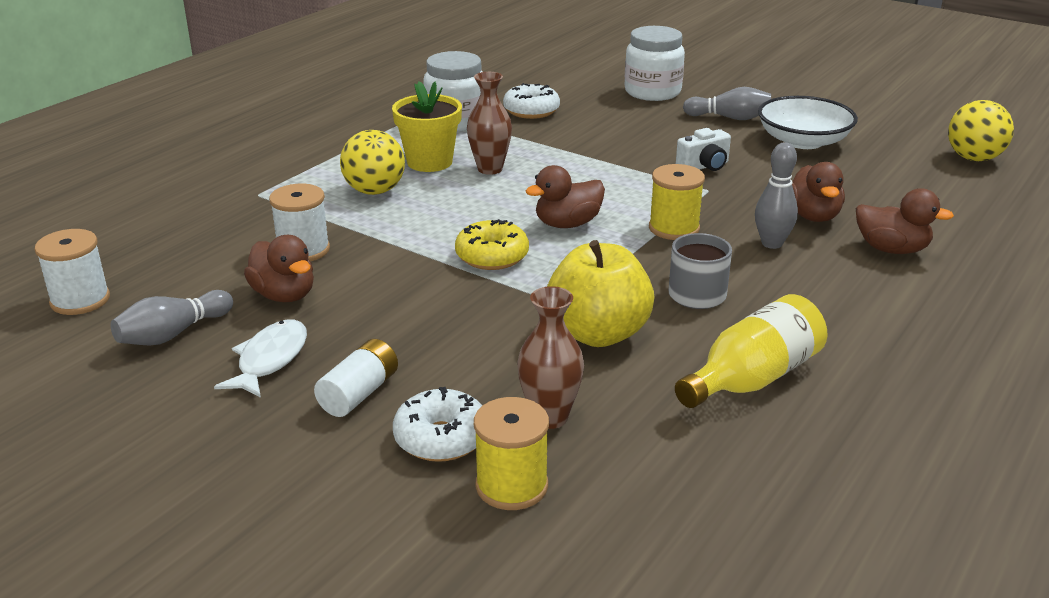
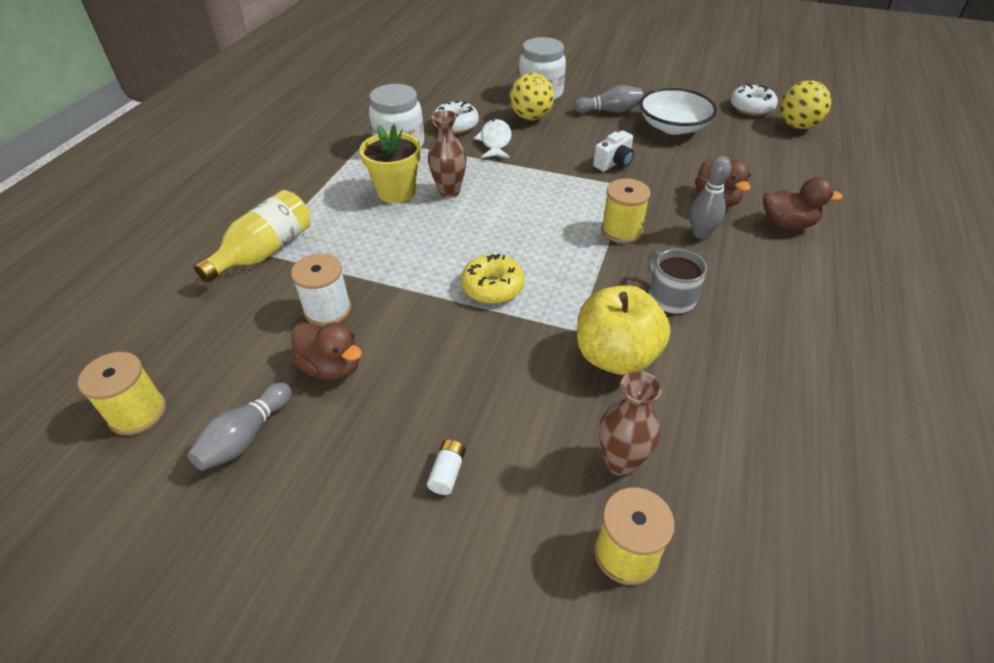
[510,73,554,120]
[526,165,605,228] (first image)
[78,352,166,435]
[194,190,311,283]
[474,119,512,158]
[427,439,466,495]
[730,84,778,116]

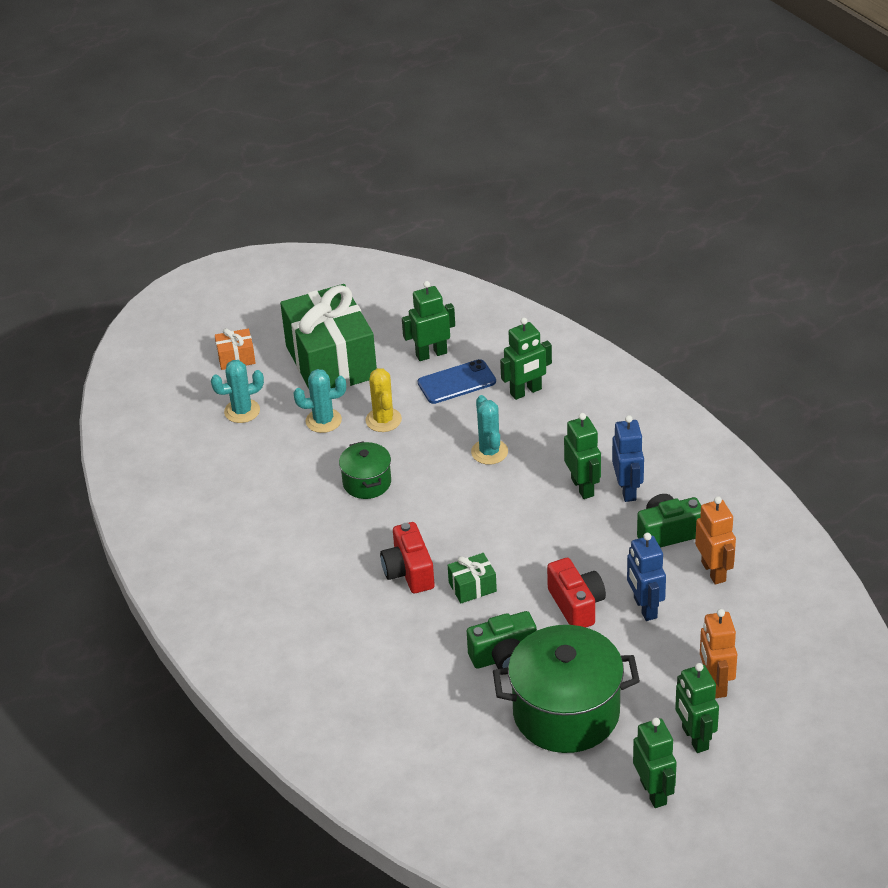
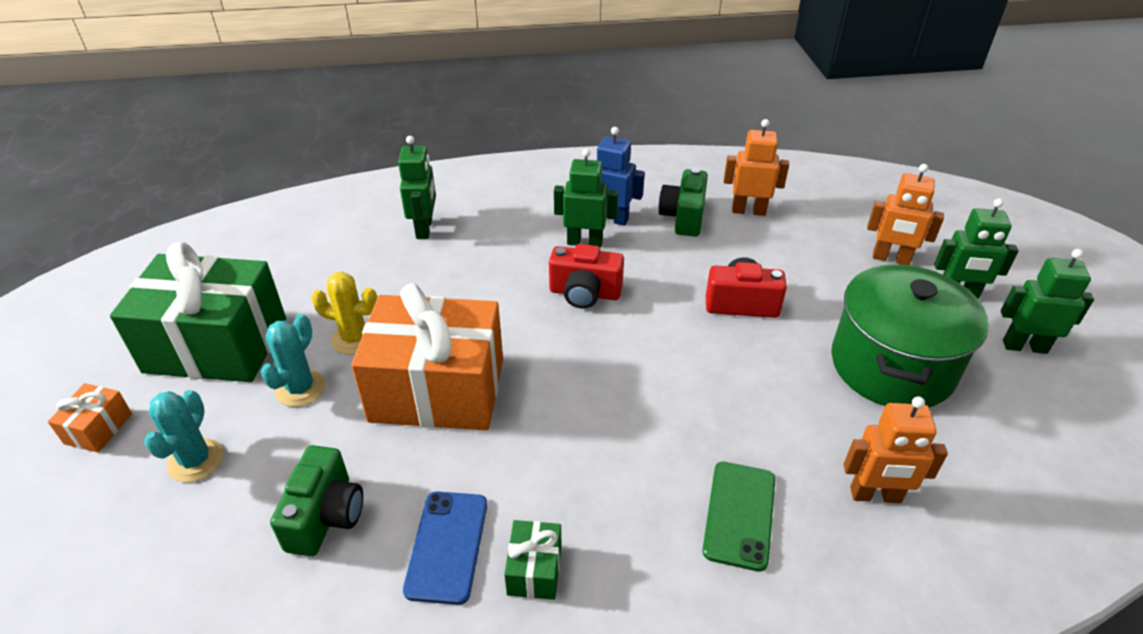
[402,281,455,361] (first image)
[403,491,487,605]
[471,395,508,465] (first image)
[351,283,503,430]
[549,244,624,309]
[627,533,666,621] (first image)
[504,520,561,600]
[270,445,363,556]
[844,396,948,503]
[702,462,775,572]

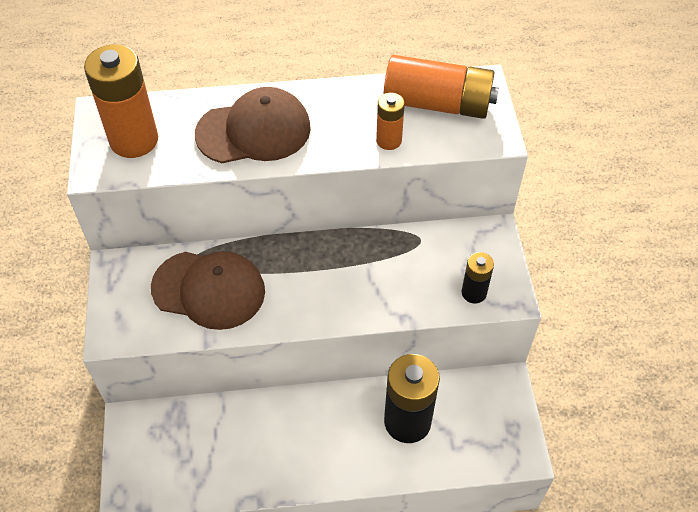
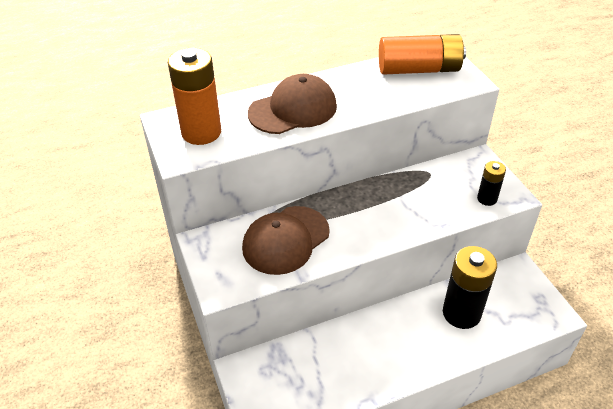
[376,93,405,150] (first image)
[242,206,330,275]

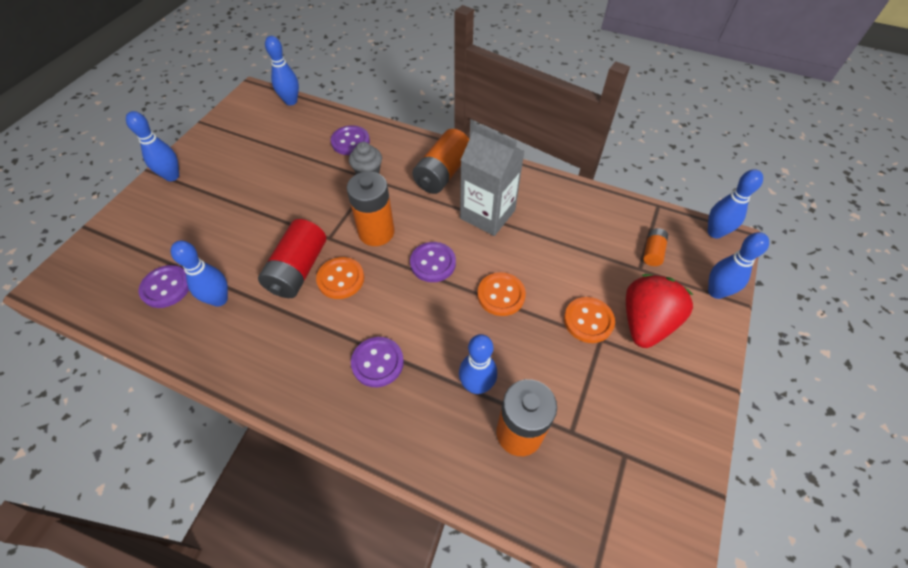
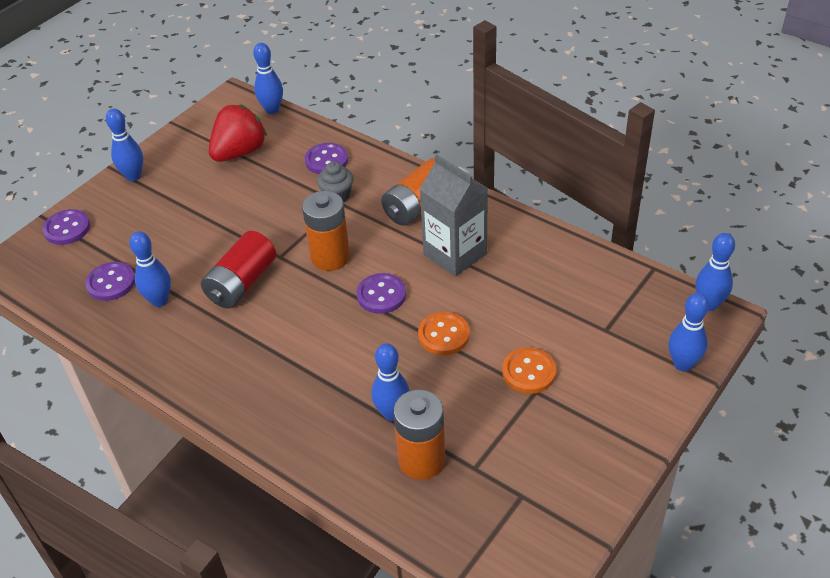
[643,228,668,266] (first image)
[316,257,364,299] (first image)
[209,104,267,162]
[43,209,90,245]

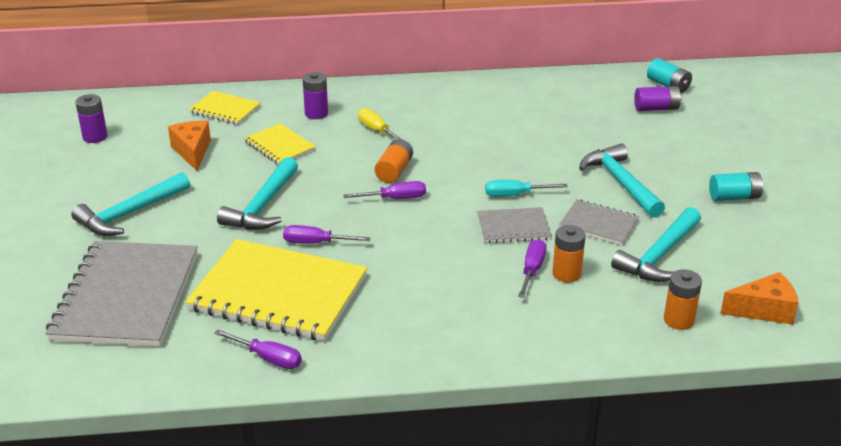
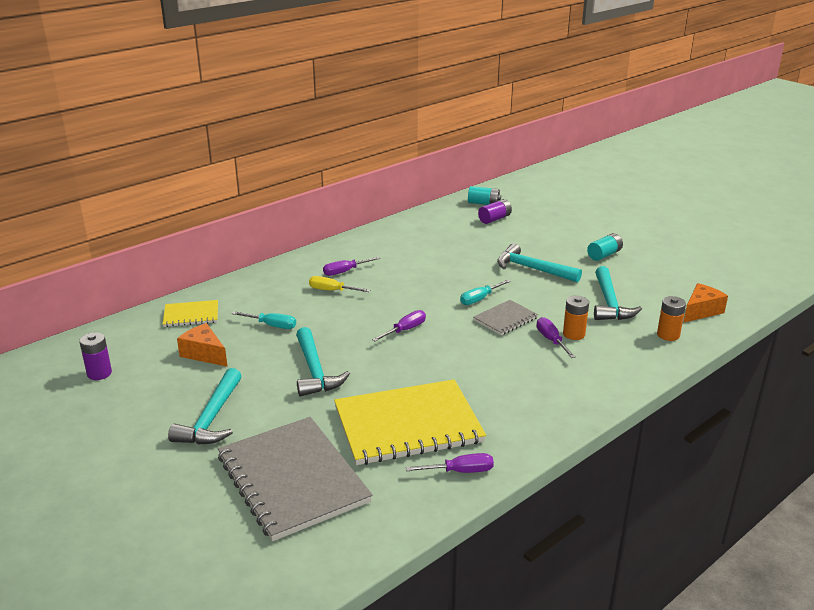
[302,72,328,119] (first image)
[232,311,296,329]
[374,139,413,183] (first image)
[559,199,639,245] (first image)
[323,257,381,276]

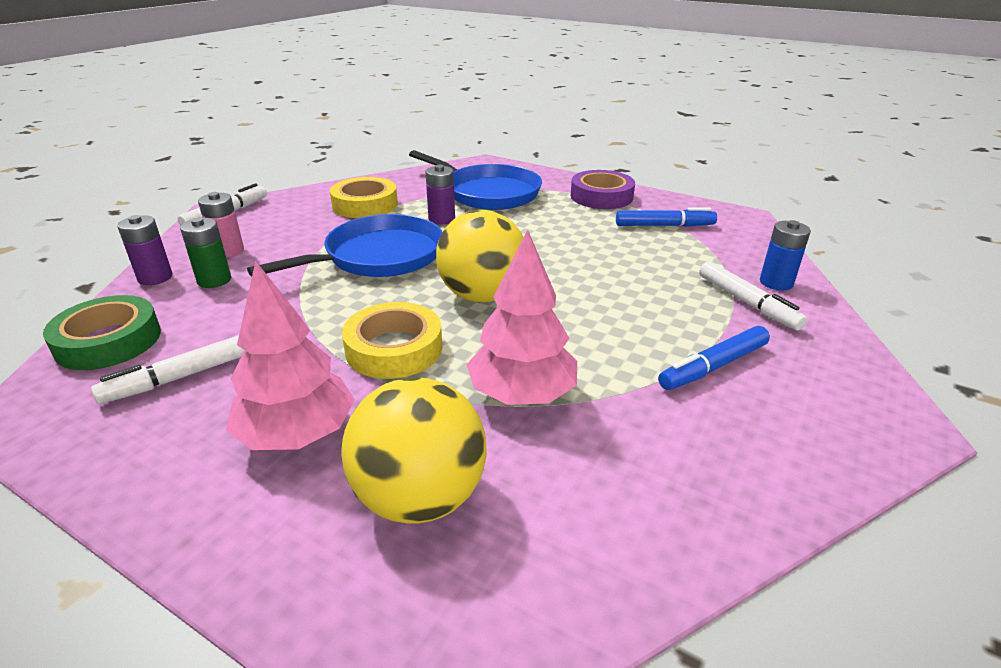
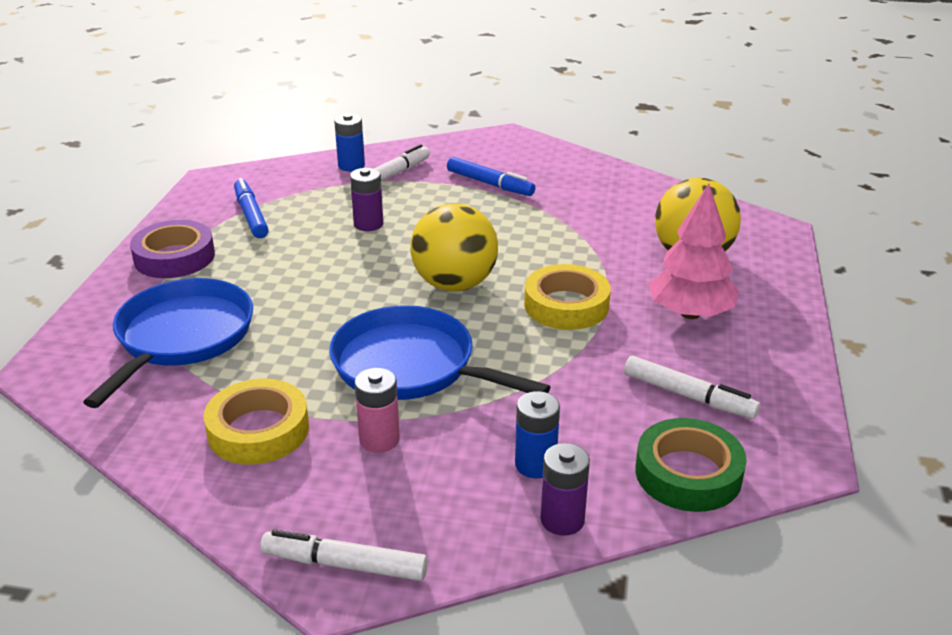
[350,168,383,231]
[354,368,400,452]
[515,391,560,478]
[466,230,577,405] (first image)

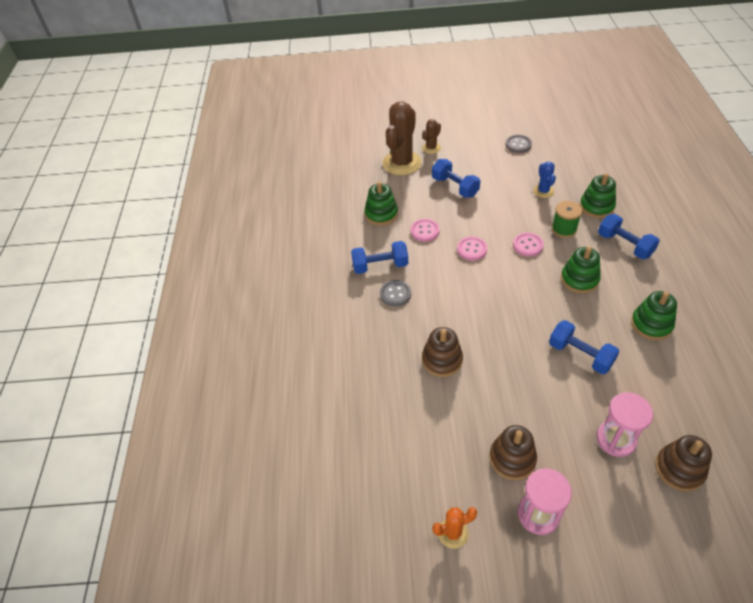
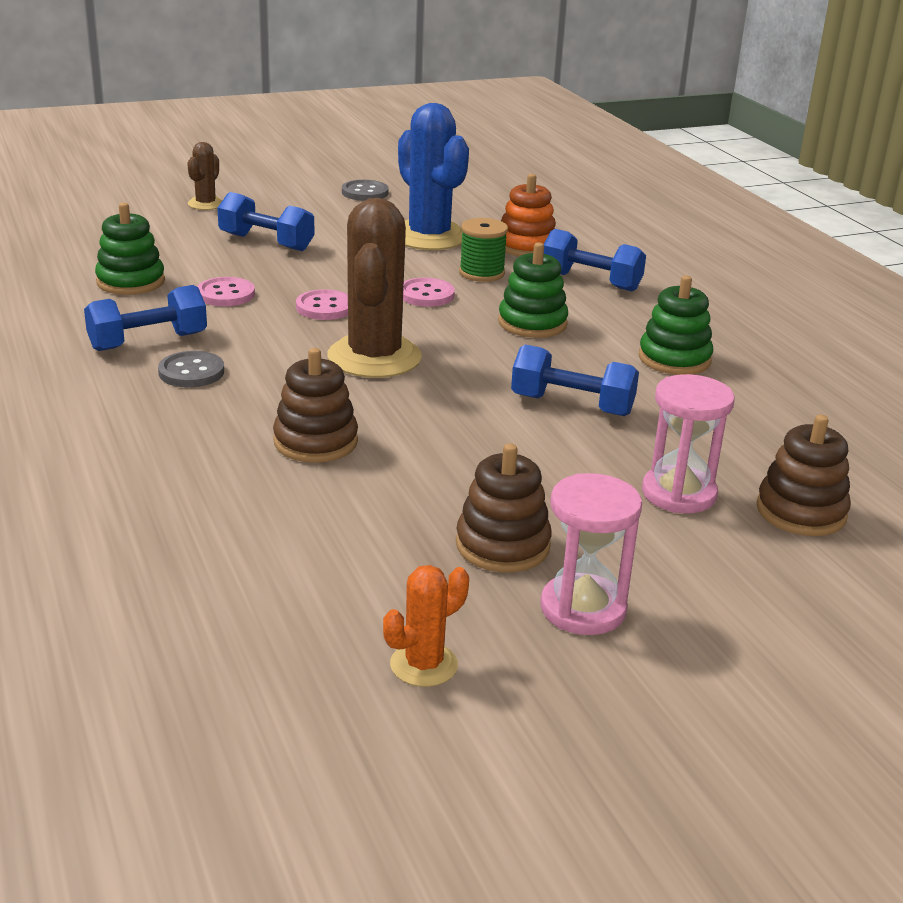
[328,198,422,378]
[398,103,469,250]
[501,174,556,257]

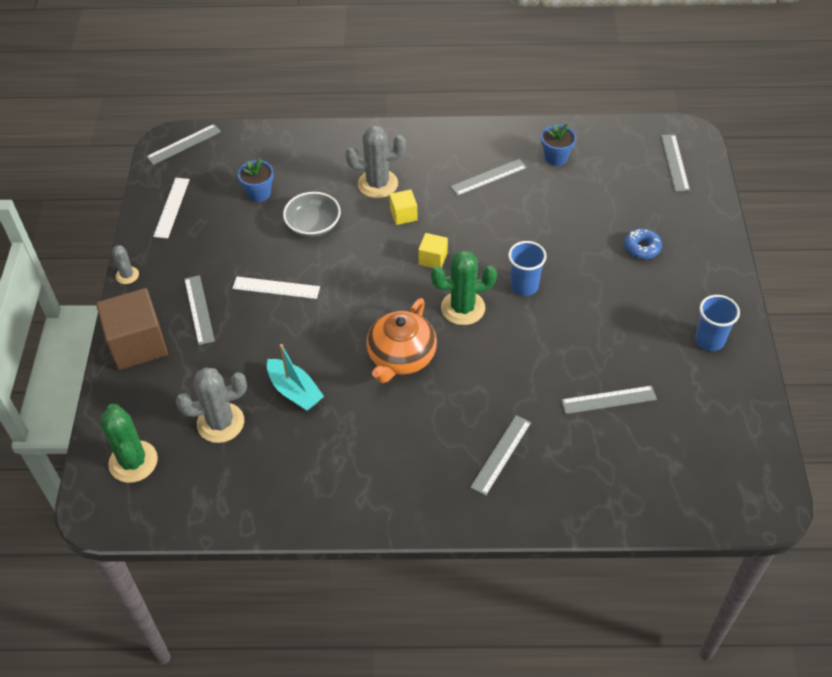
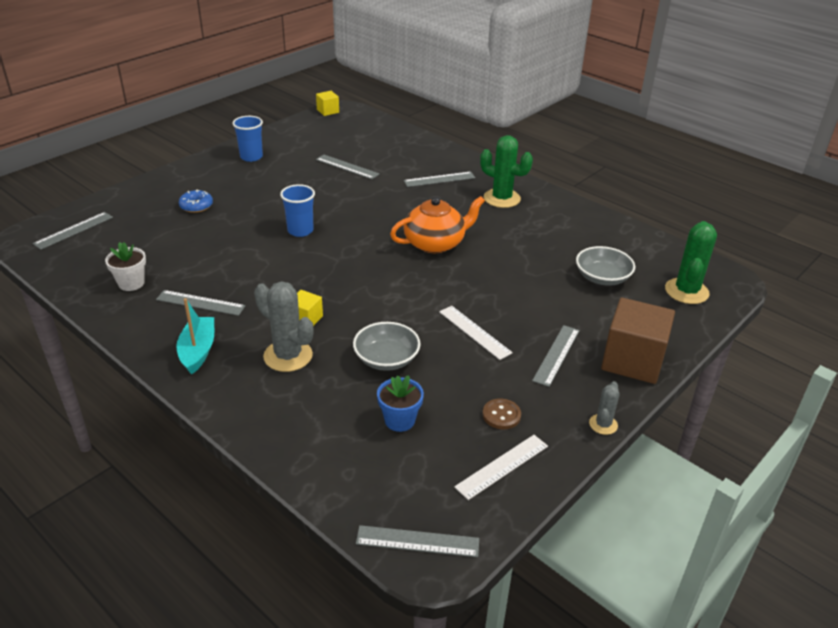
[105,242,146,291]
[316,91,339,116]
[480,135,533,208]
[176,298,214,375]
[576,246,635,286]
[483,399,521,429]

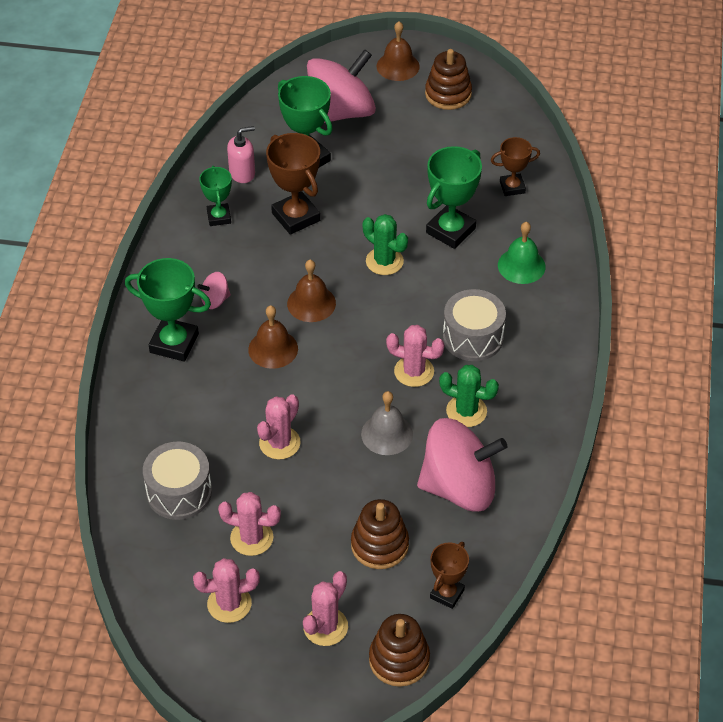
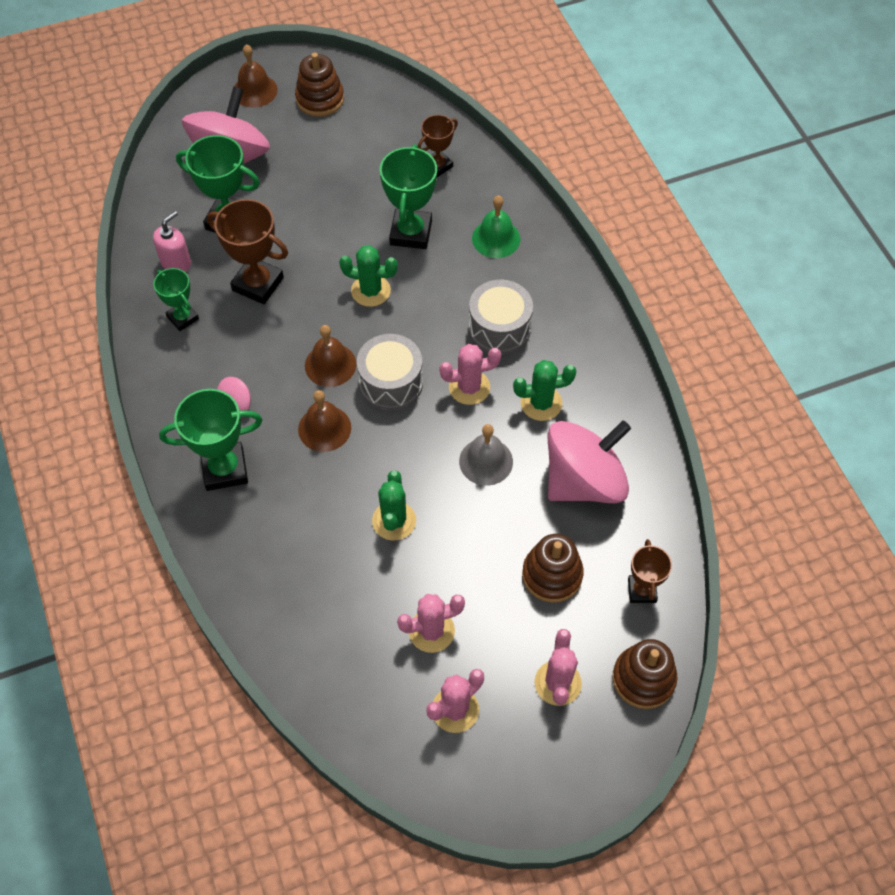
[372,471,416,541]
[357,334,423,411]

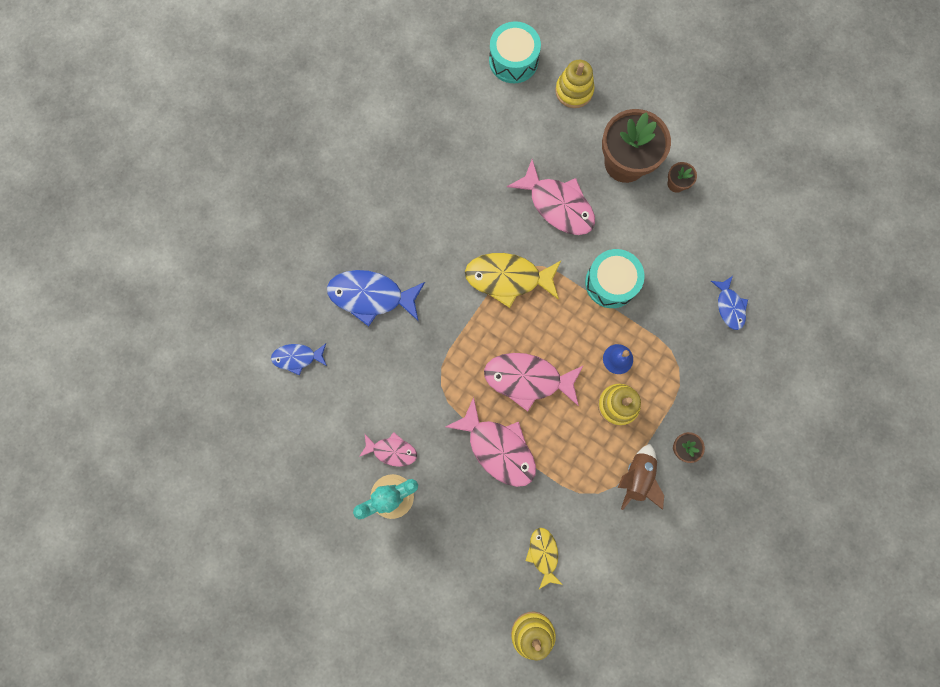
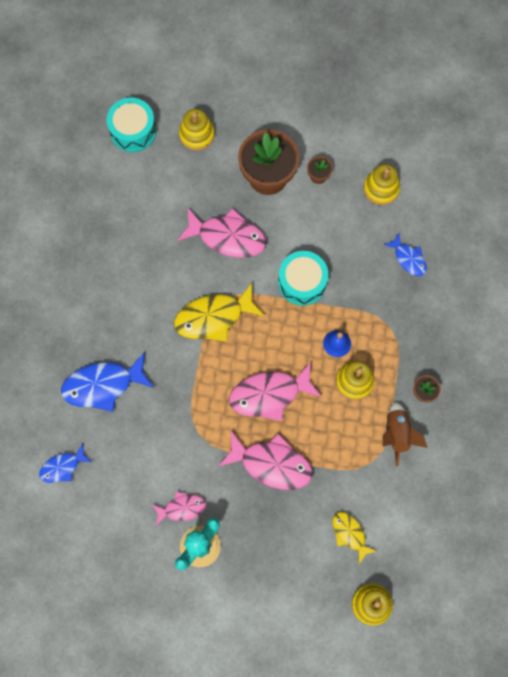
[364,164,400,205]

